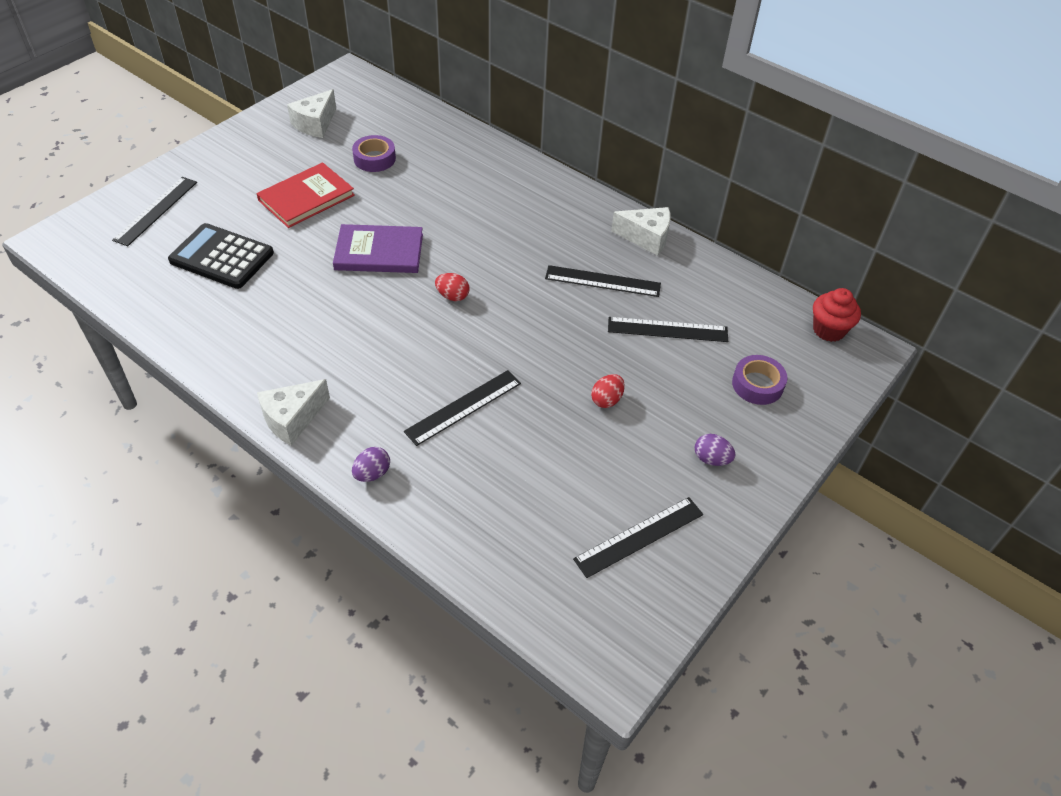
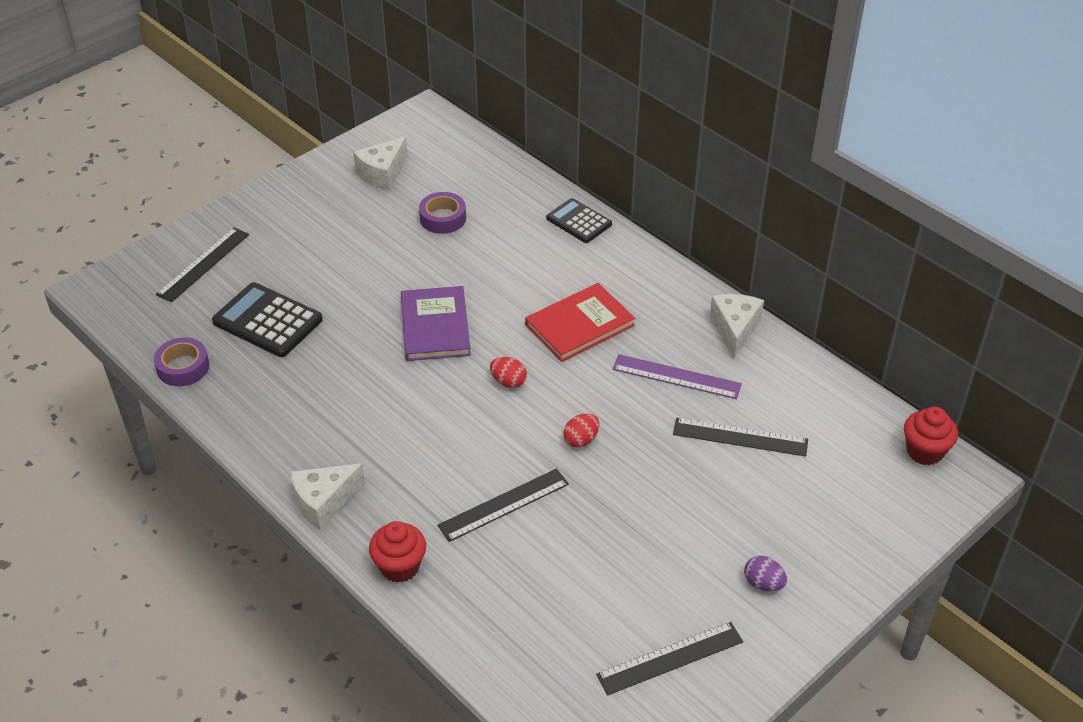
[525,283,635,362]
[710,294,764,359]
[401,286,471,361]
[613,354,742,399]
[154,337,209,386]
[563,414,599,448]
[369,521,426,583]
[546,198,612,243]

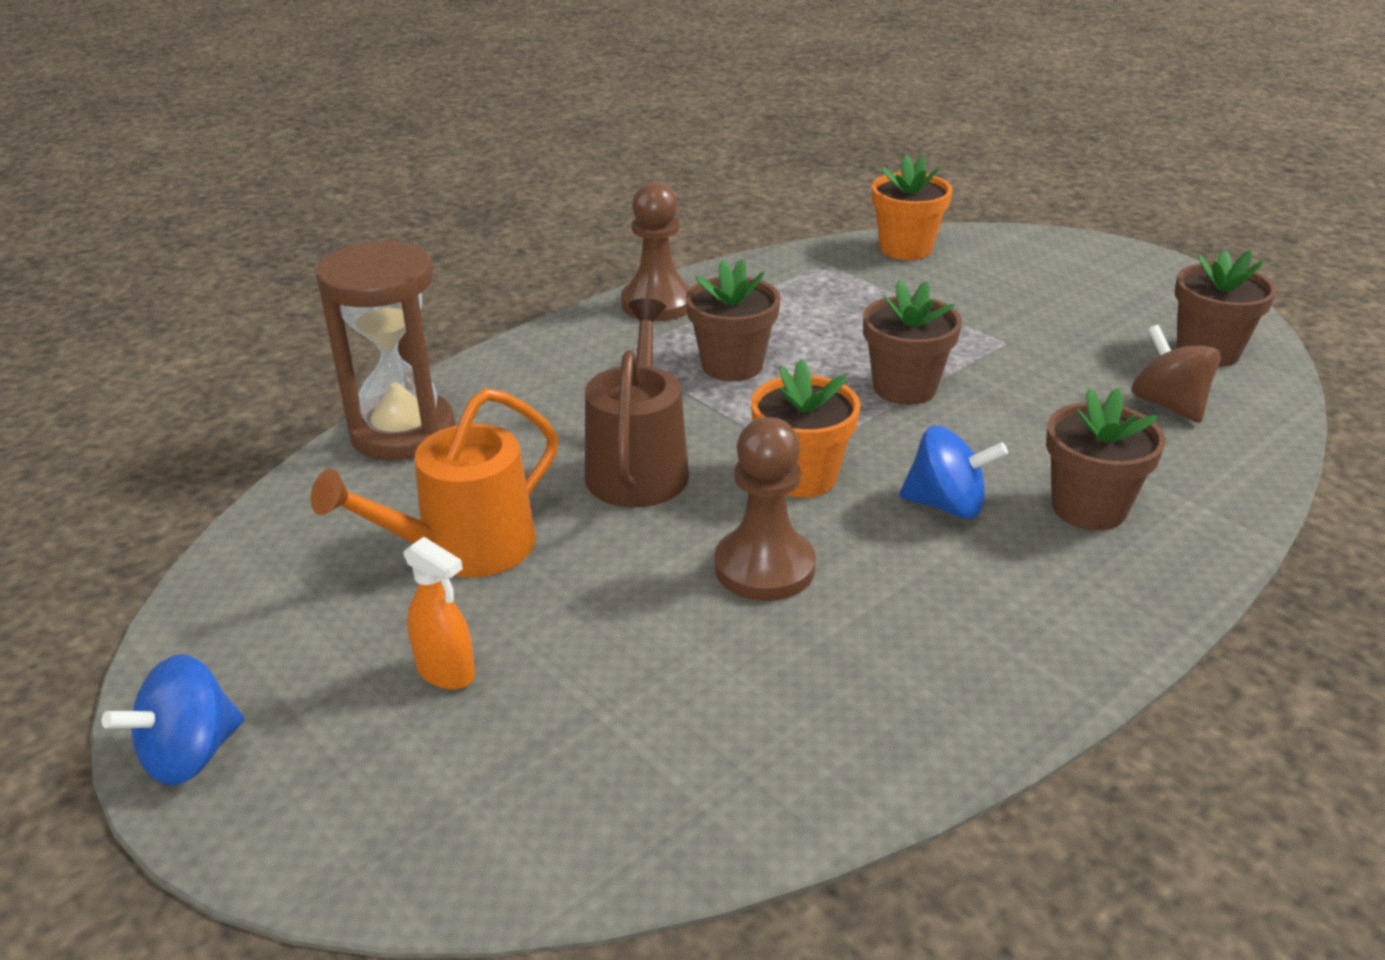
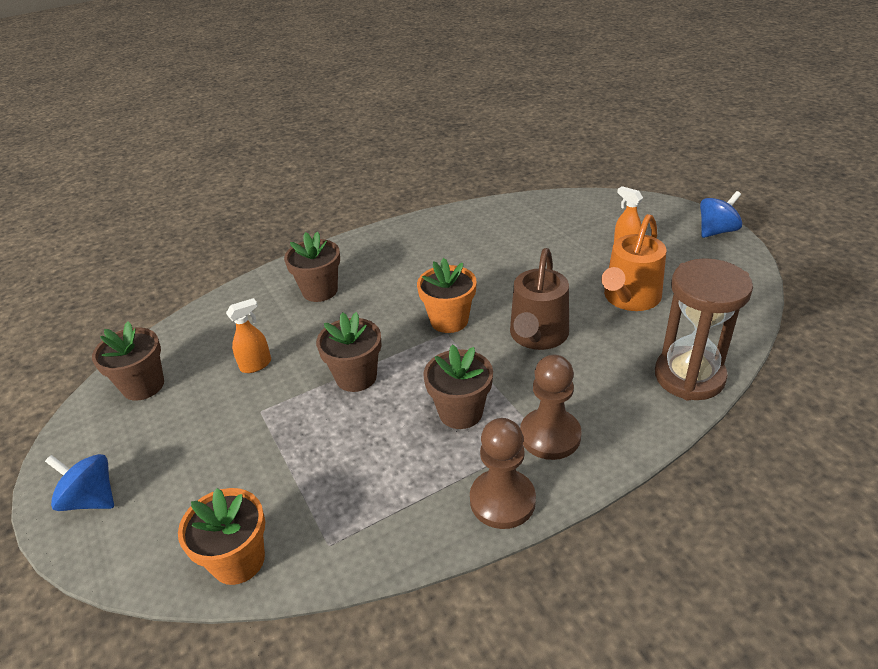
[1132,325,1221,423] (first image)
[601,214,667,311]
[520,355,581,460]
[45,454,114,511]
[226,298,271,373]

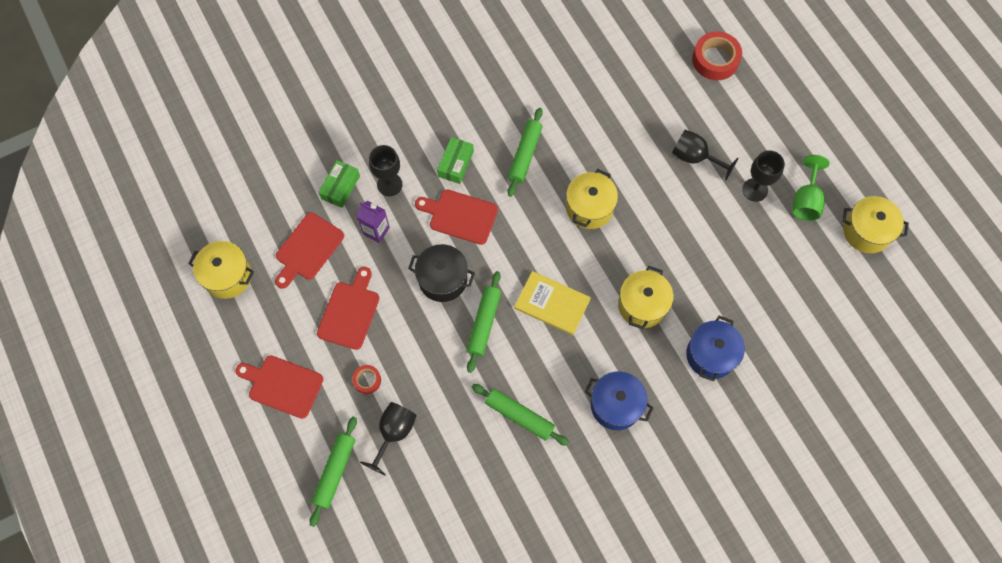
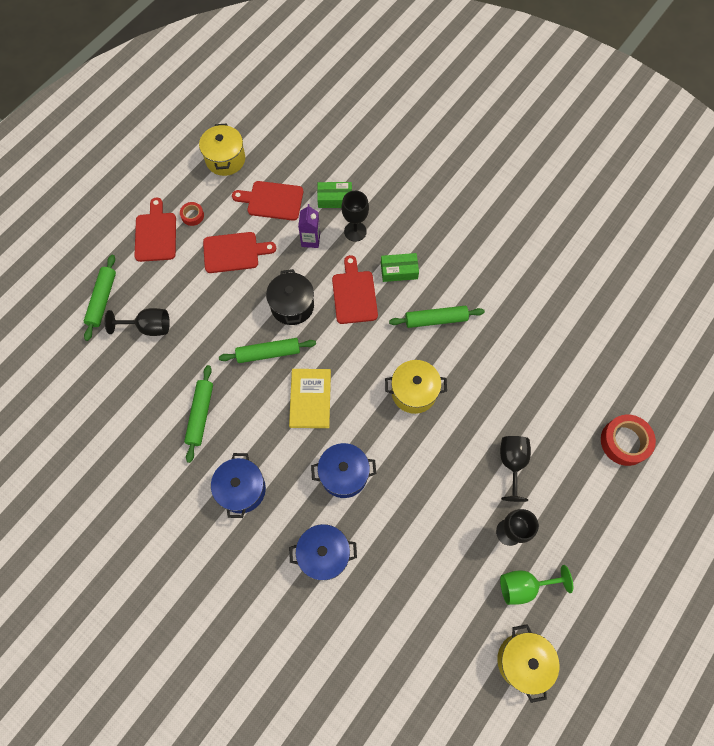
[311,443,376,498]
[180,202,204,226]
[84,255,116,341]

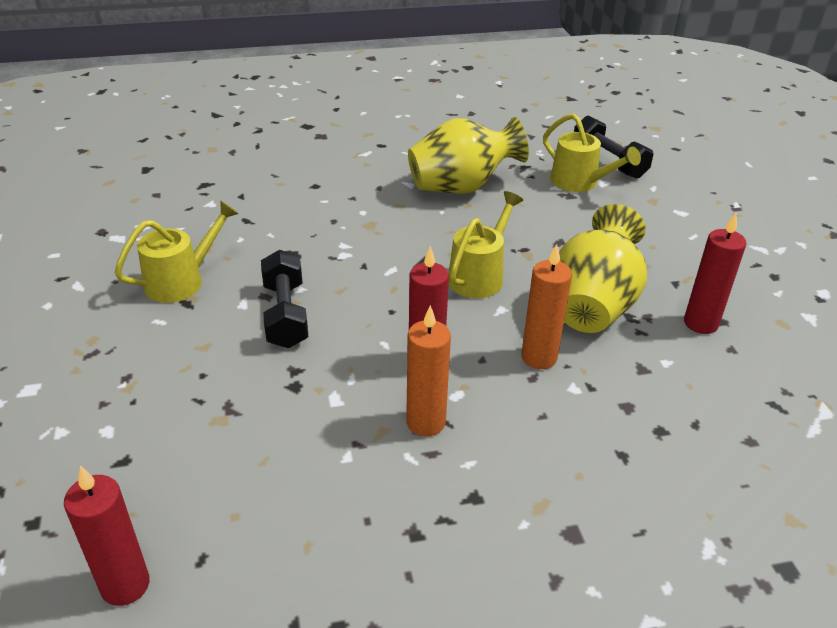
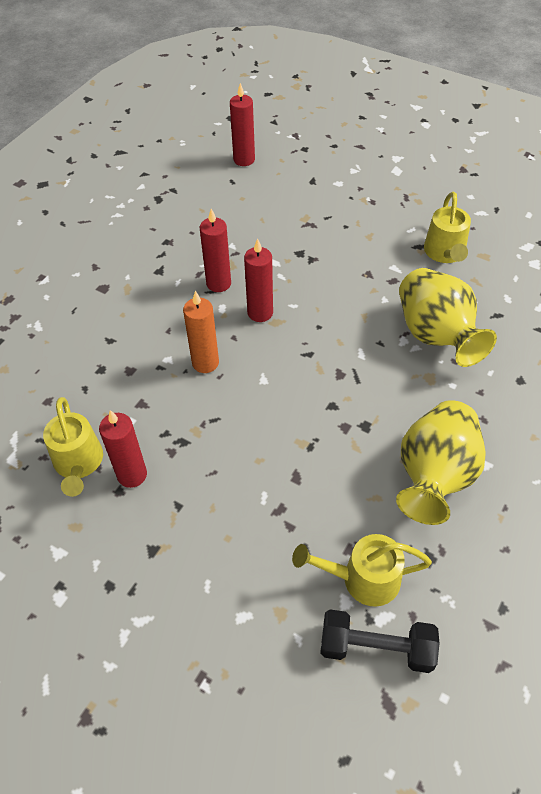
[43,397,103,497]
[399,268,497,367]
[261,250,308,349] (first image)
[200,209,231,292]

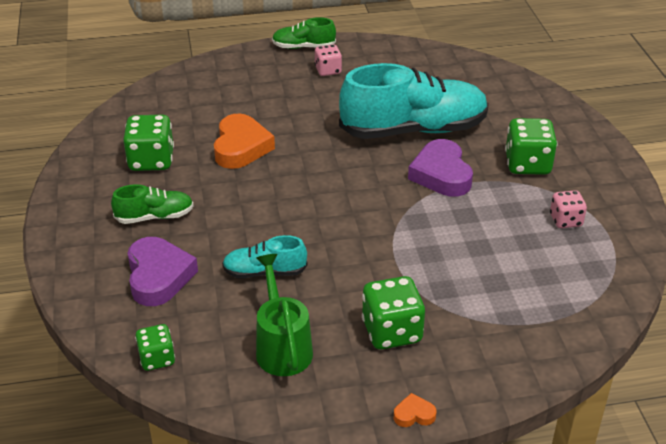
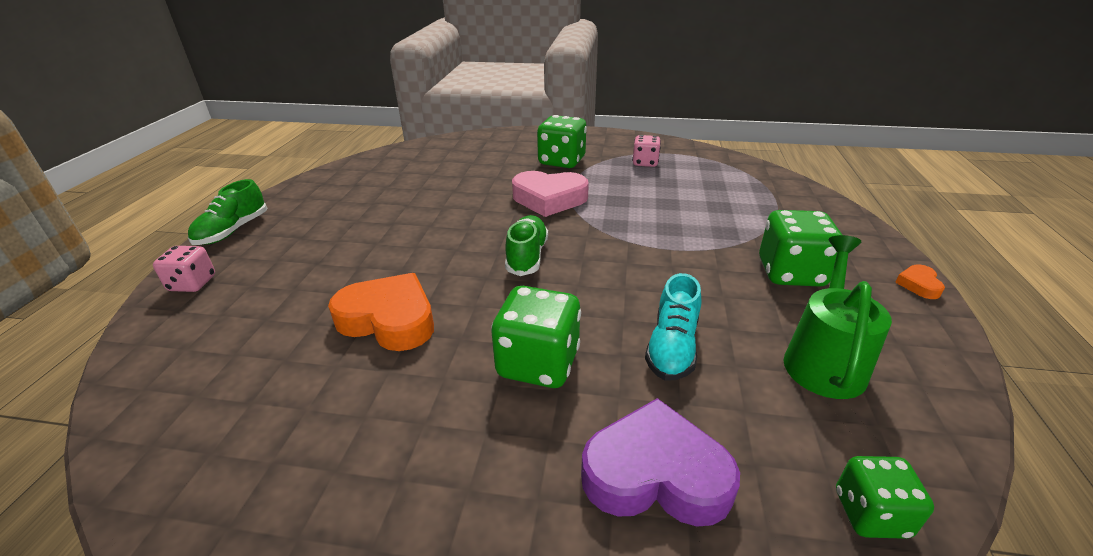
[153,246,215,292]
[339,63,489,139] (first image)
[491,286,581,388]
[512,171,589,217]
[505,215,548,276]
[784,235,892,399]

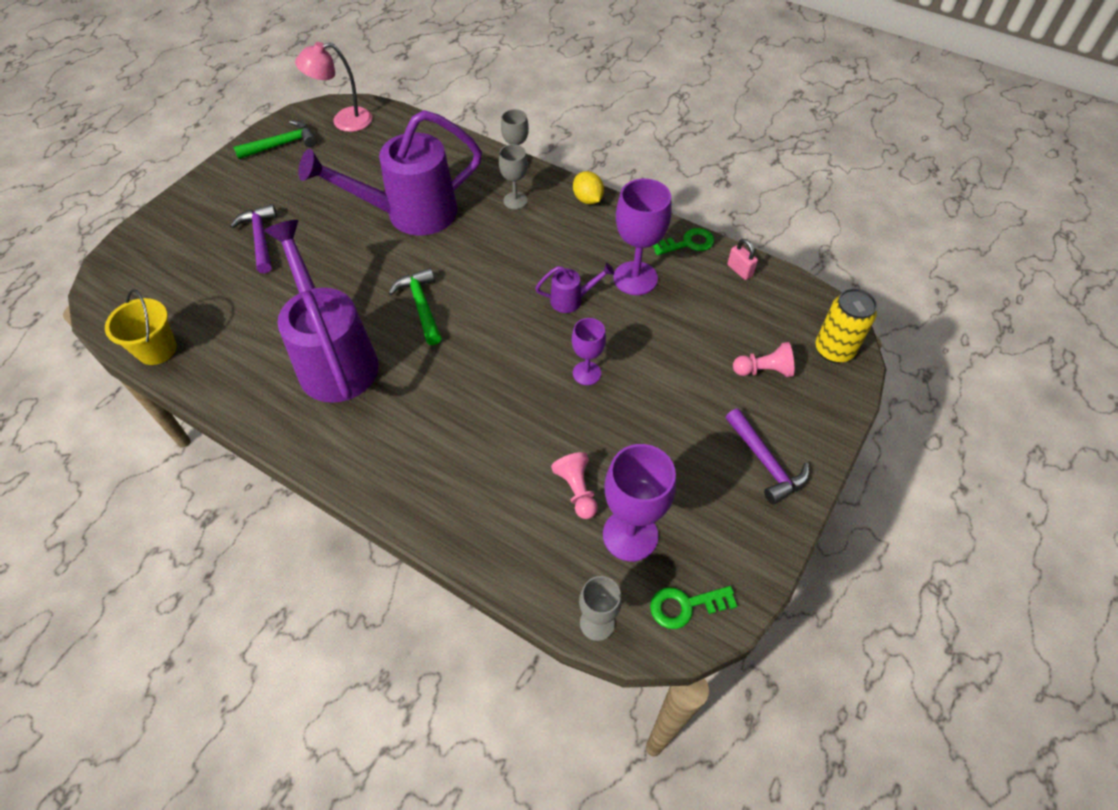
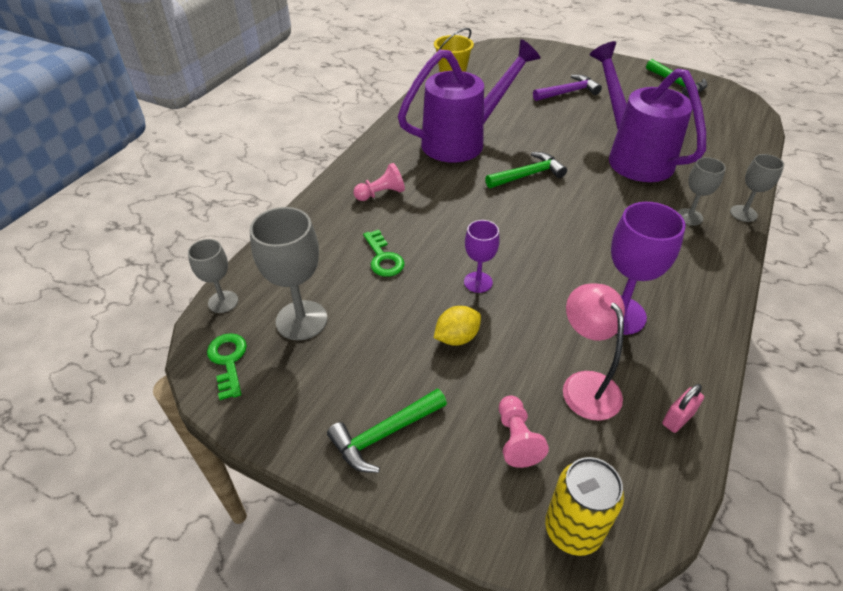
[563,284,625,421]
[434,306,481,346]
[363,230,405,277]
[535,263,614,313] (first image)
[327,389,447,473]
[250,207,327,340]
[353,163,405,201]

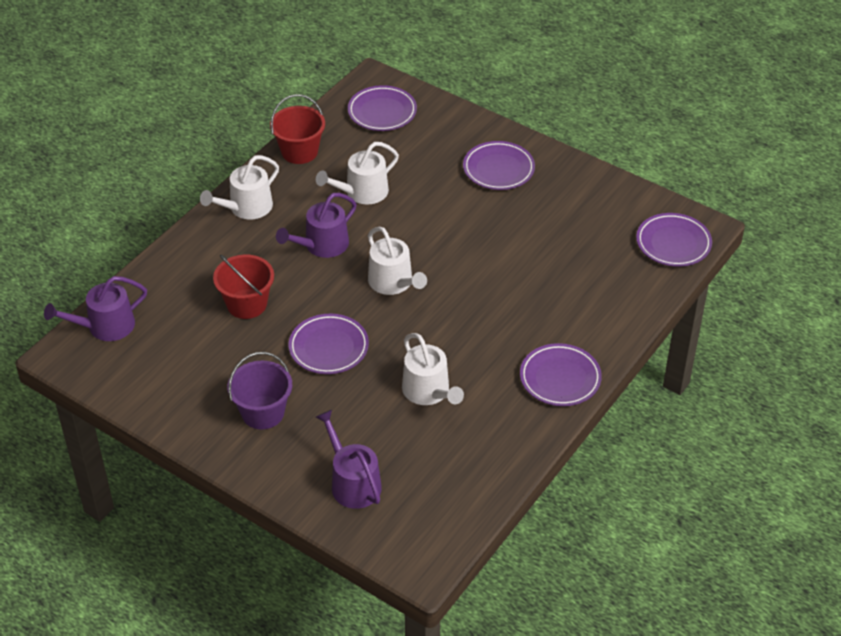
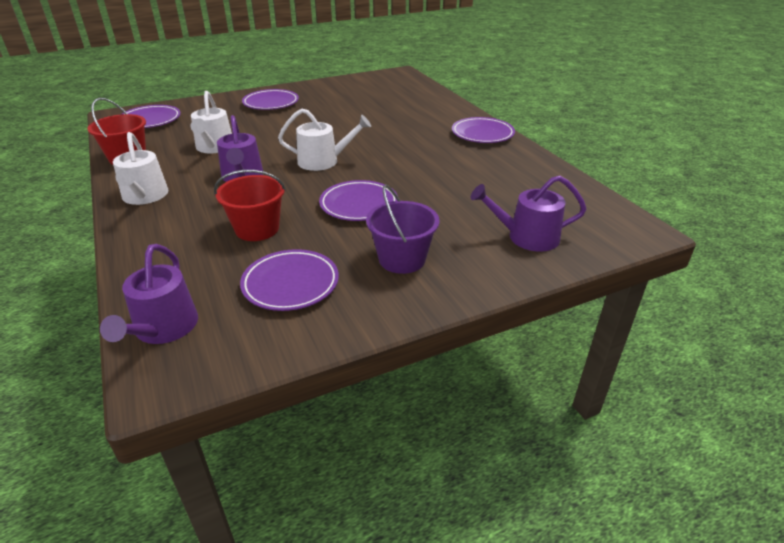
[240,249,339,311]
[402,333,464,405] (first image)

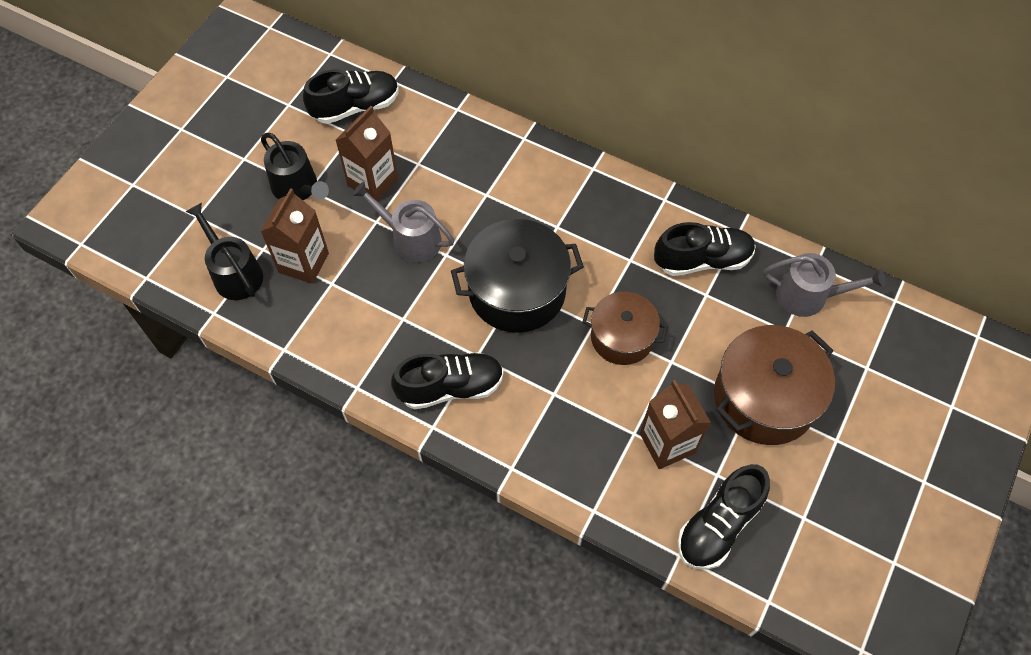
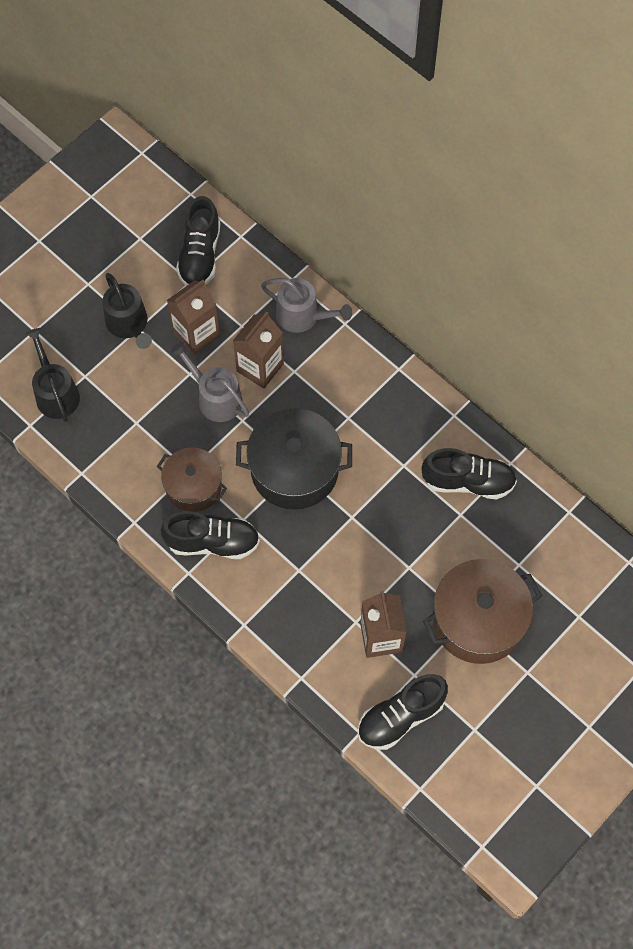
[176,196,220,286]
[233,311,284,389]
[261,278,352,333]
[157,448,227,512]

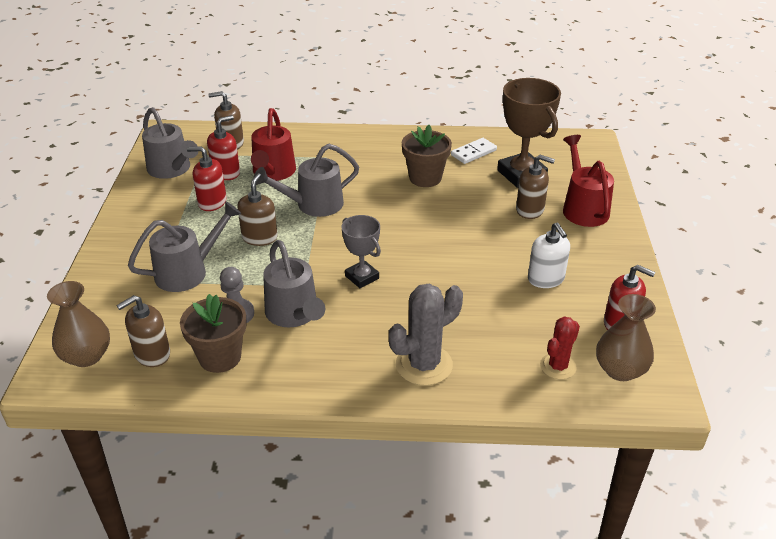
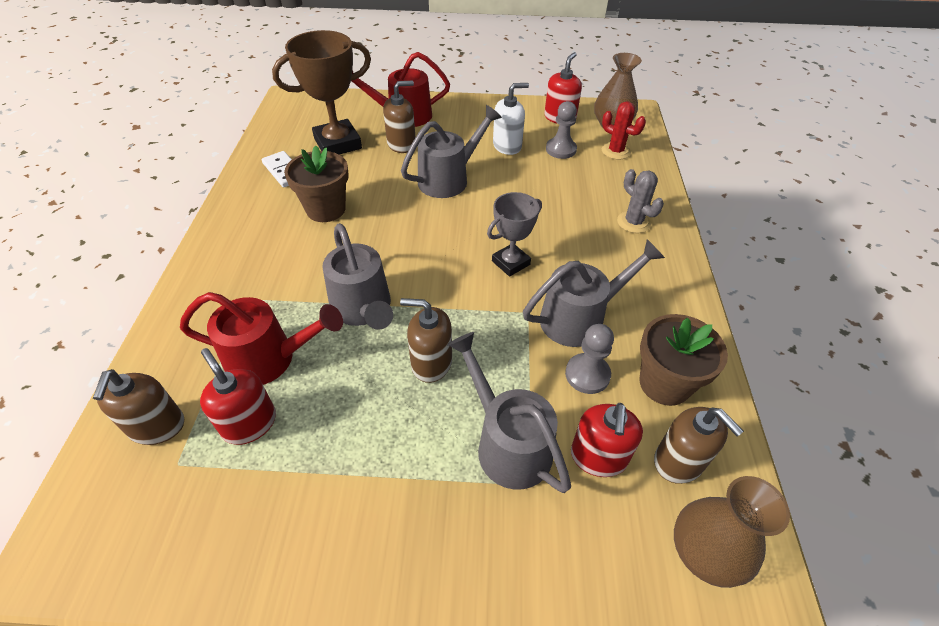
[401,105,502,198]
[571,403,643,477]
[383,80,415,153]
[617,169,664,233]
[546,101,577,159]

